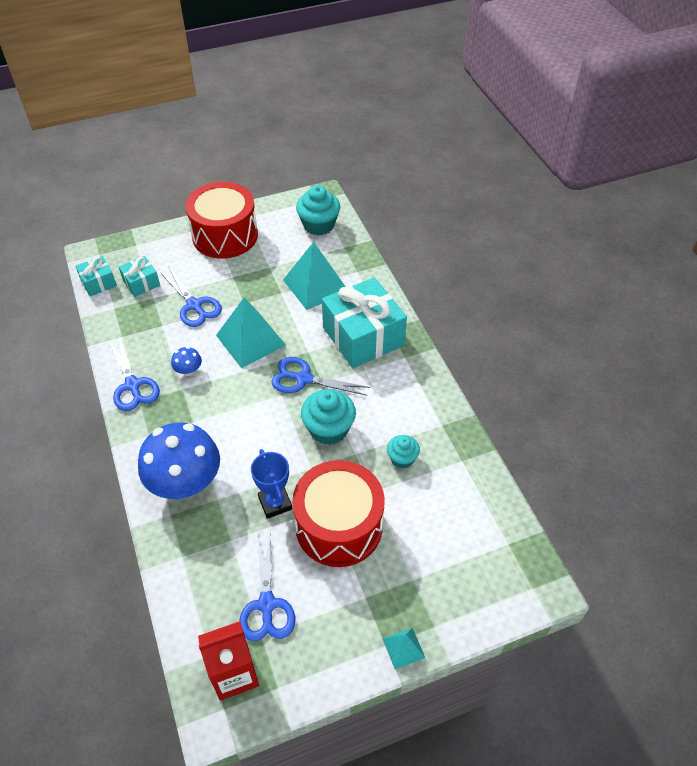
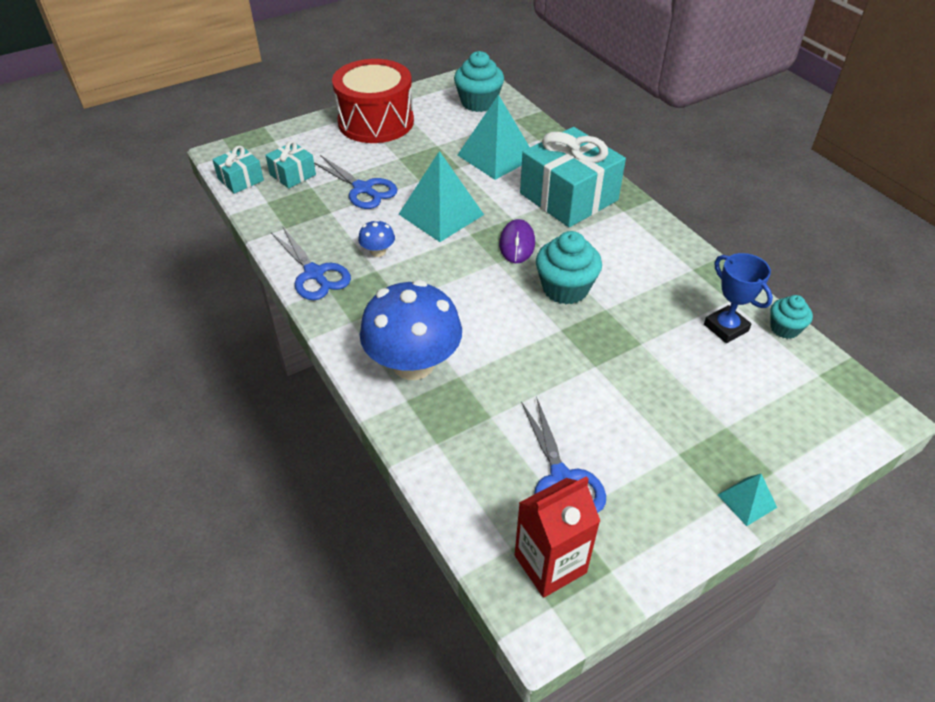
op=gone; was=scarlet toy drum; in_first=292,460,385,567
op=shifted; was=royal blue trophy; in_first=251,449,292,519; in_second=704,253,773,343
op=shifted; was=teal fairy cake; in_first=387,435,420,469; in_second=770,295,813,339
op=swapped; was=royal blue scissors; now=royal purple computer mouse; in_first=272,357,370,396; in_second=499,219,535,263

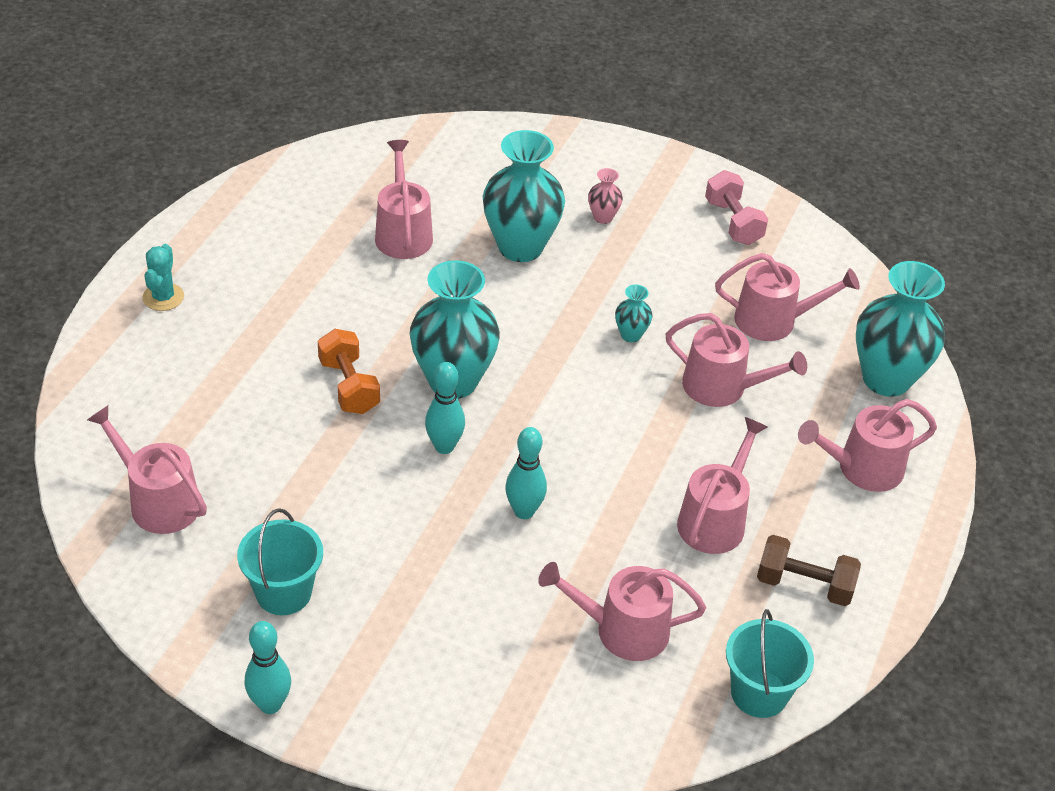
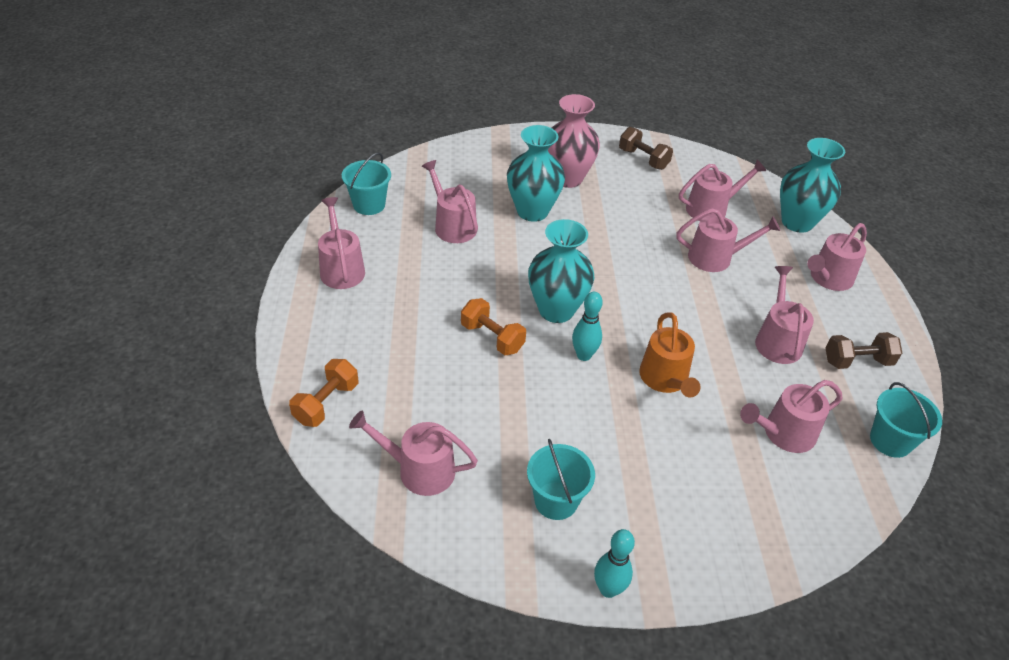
op=gone; was=teal cactus; in_first=142,244,184,311
op=gone; was=teal vase; in_first=615,285,653,342
op=new; now=orange hand weight; in_second=289,359,358,427
op=new; now=rosy sprinkling can; in_second=318,197,365,289
op=new; now=teal bucket; in_second=342,153,391,215
op=swapped; was=teal tenpin; now=orange sprinkling can; in_first=505,427,547,519; in_second=639,313,700,398
op=repainted; was=rosy hand weight; now=dark brown hand weight; in_first=705,170,768,245; in_second=619,127,673,170
op=scaled; was=rosy vase; in_first=588,168,623,224; in_second=548,94,600,188; ratio=2.28

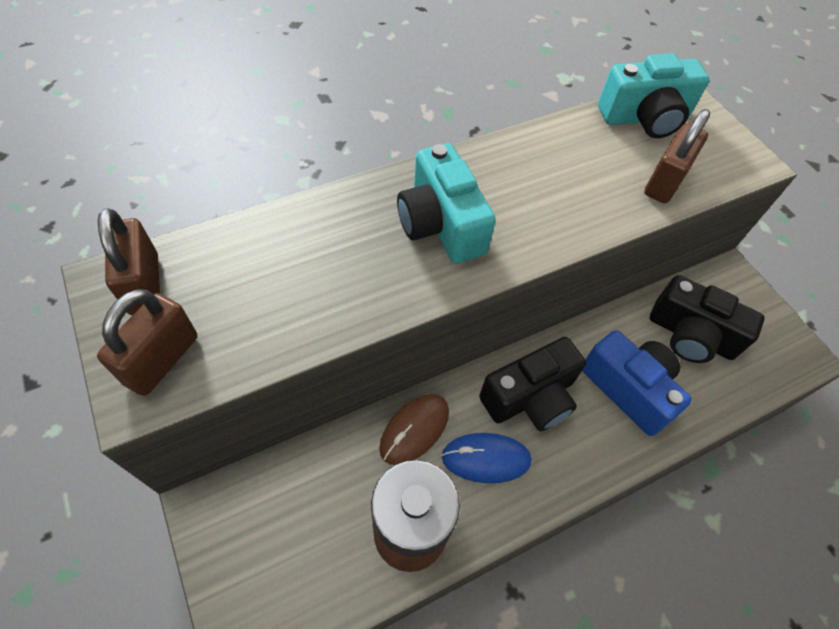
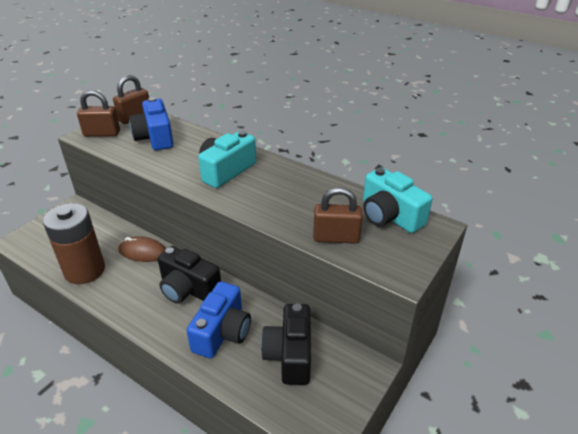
op=gone; was=royal blue computer mouse; in_first=442,433,531,483
op=new; now=royal blue camera; in_second=129,97,173,151

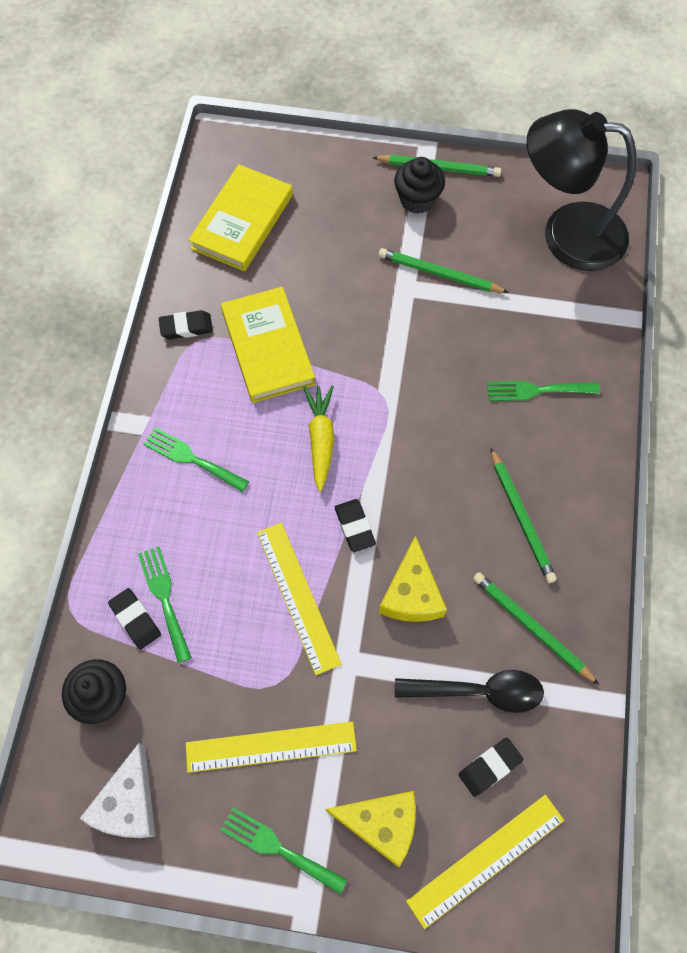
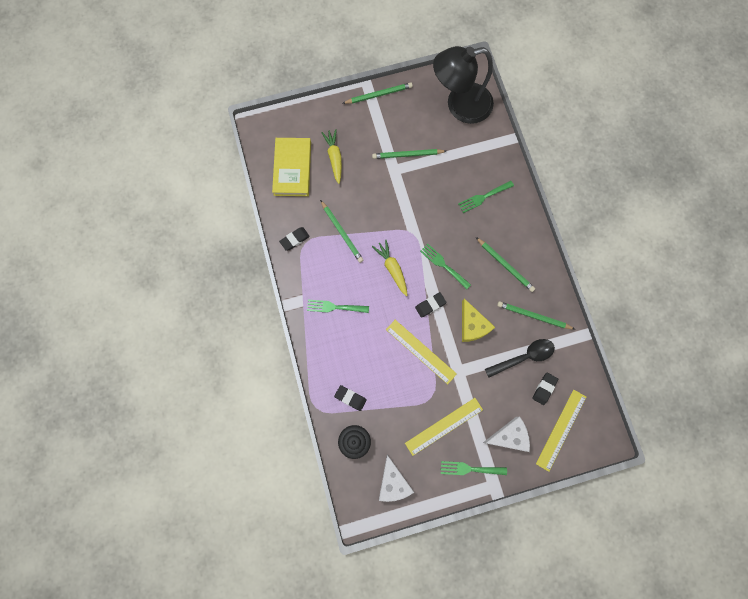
op=gone; was=ebony fairy cake; in_first=394,157,445,214
op=new; now=bright yellow carrot; in_second=321,129,342,184
op=shifted; was=emerald dinner fork; in_first=138,546,192,663; in_second=420,243,471,290
op=swapped; was=bright yellow book; now=emerald wooden pencil; in_first=221,287,315,403; in_second=320,200,363,263
op=repainted; was=bright yellow piece of cheese; now=white piece of cheese; in_first=325,791,416,867; in_second=483,417,530,452
op=rotated; was=ebony pencil eraser; in_first=335,499,376,552; in_second=415,292,447,318; clockwise=-75

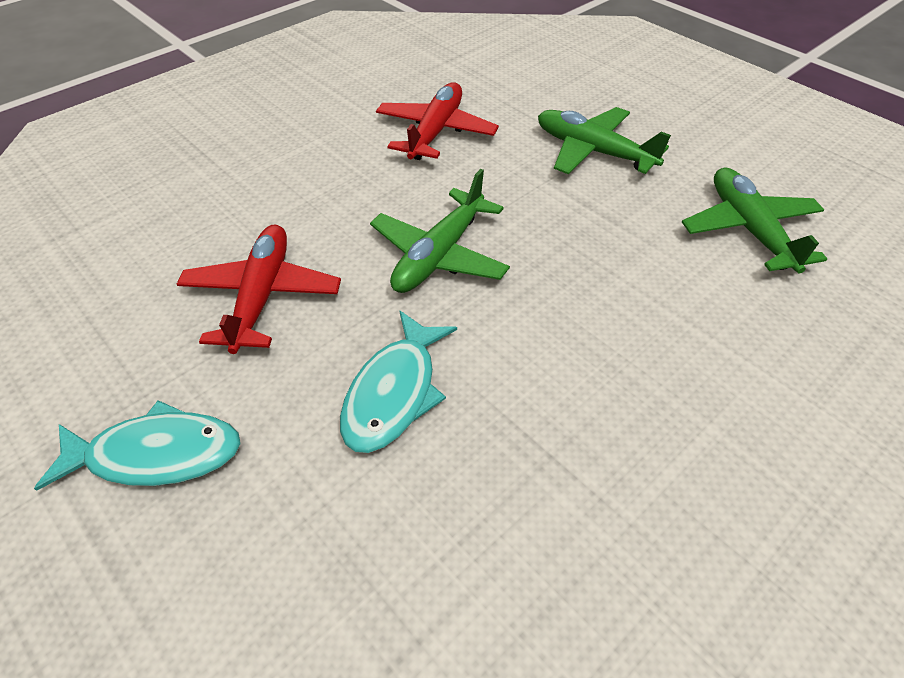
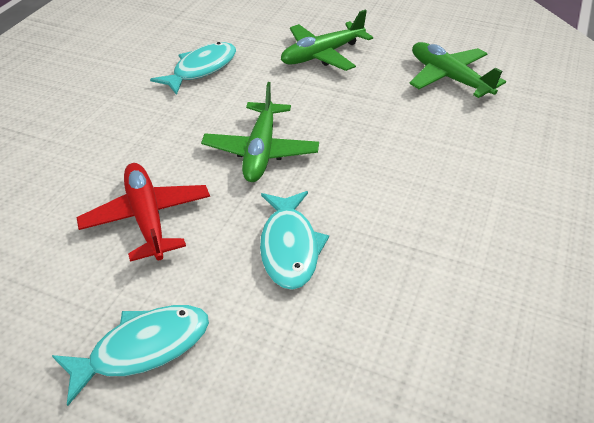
op=swapped; was=scarlet aeroplane; now=teal toy fish; in_first=376,82,499,160; in_second=150,42,236,95
op=rotated; was=emerald aeroplane; in_first=538,107,671,175; in_second=281,10,373,71; clockwise=-45

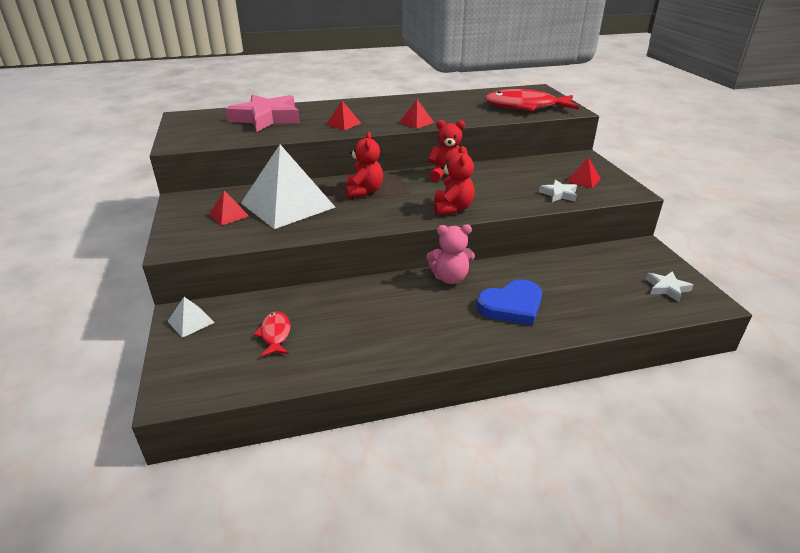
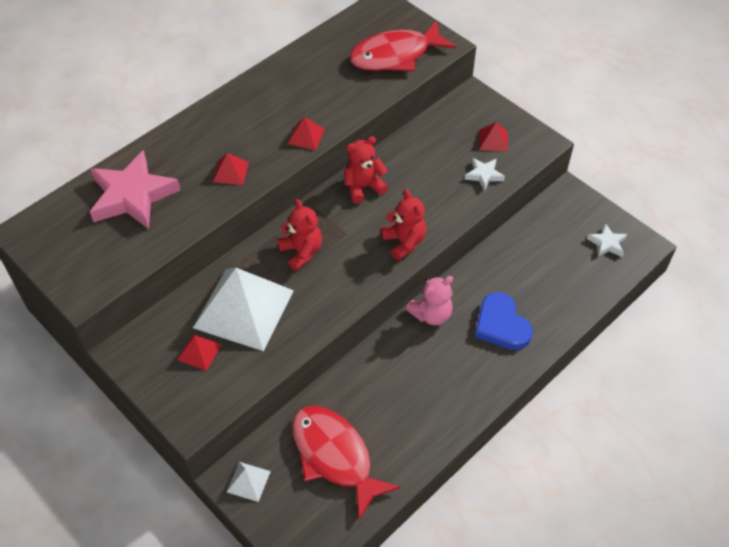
op=rotated; was=royal blue love heart; in_first=477,279,542,325; in_second=475,292,533,350; clockwise=120
op=scaled; was=scarlet toy fish; in_first=253,312,291,357; in_second=292,406,401,520; ratio=2.1

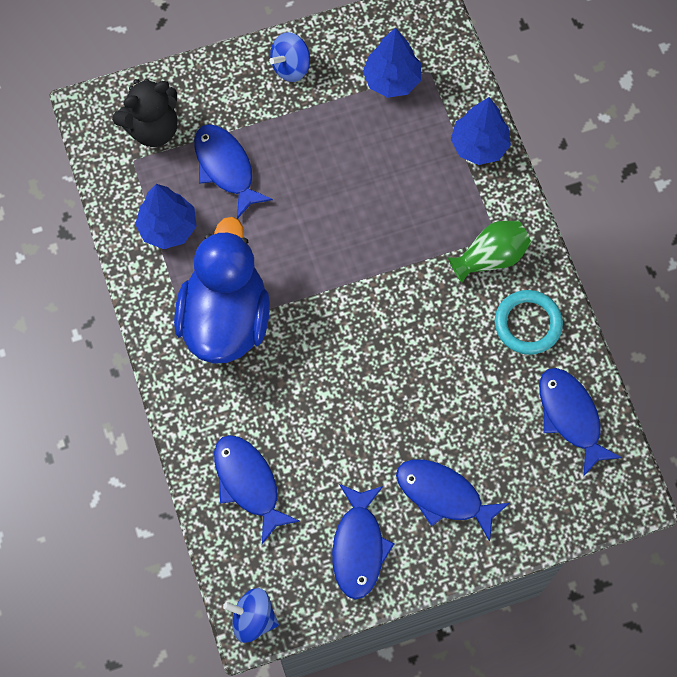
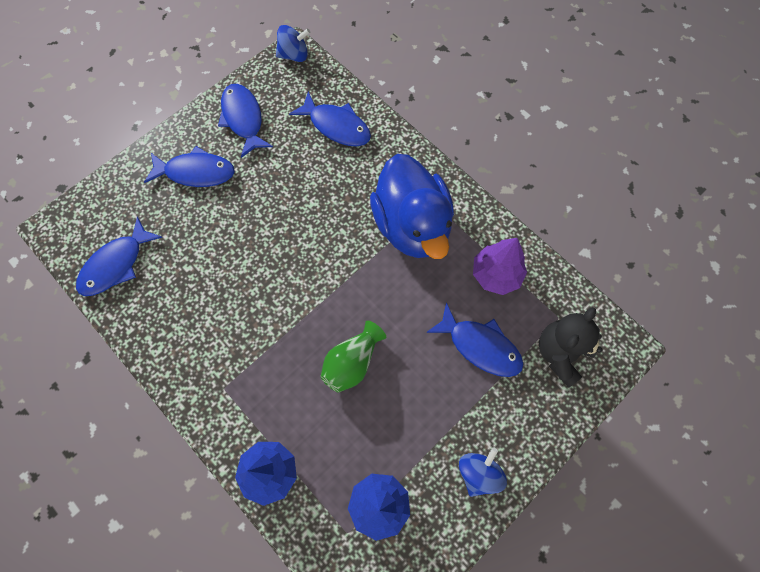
op=gone; was=teal hoop; in_first=495,290,563,355
op=shifted; was=emerald vase; in_first=448,221,531,283; in_second=320,321,386,393
op=repainted; was=royal blue tree; now=royal purple tree; in_first=135,184,197,249; in_second=473,238,527,295
op=rotated; was=royal blue toy fish; in_first=539,368,622,477; in_second=76,217,162,296; clockwise=90

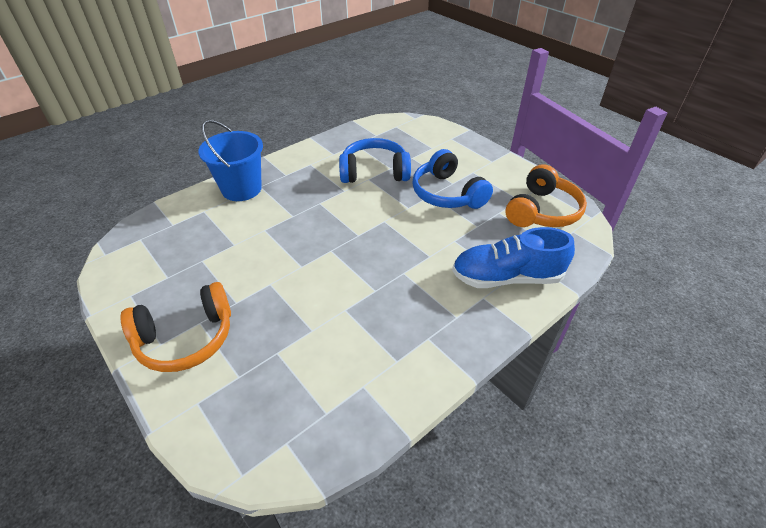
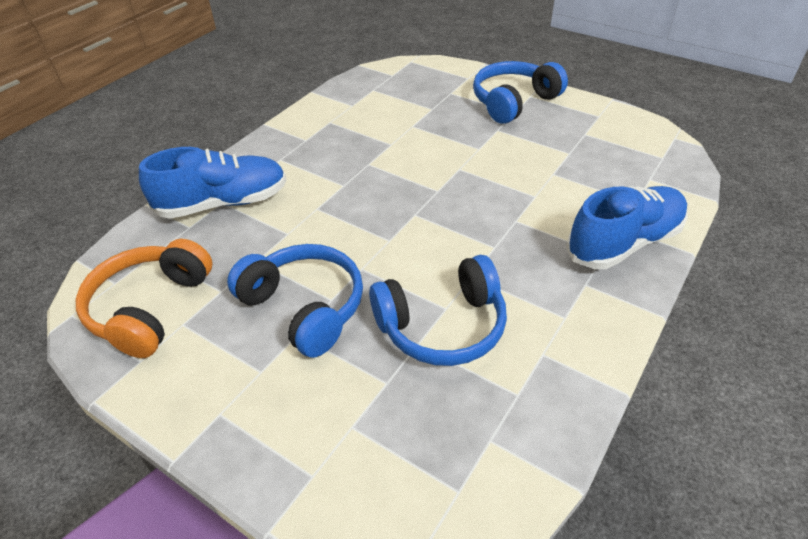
op=swapped; was=royal blue bucket; now=royal blue lace-up shoe; in_first=198,120,263,201; in_second=566,186,688,269
op=repainted; was=orange over-ear headphones; now=royal blue over-ear headphones; in_first=121,282,231,372; in_second=473,61,568,124

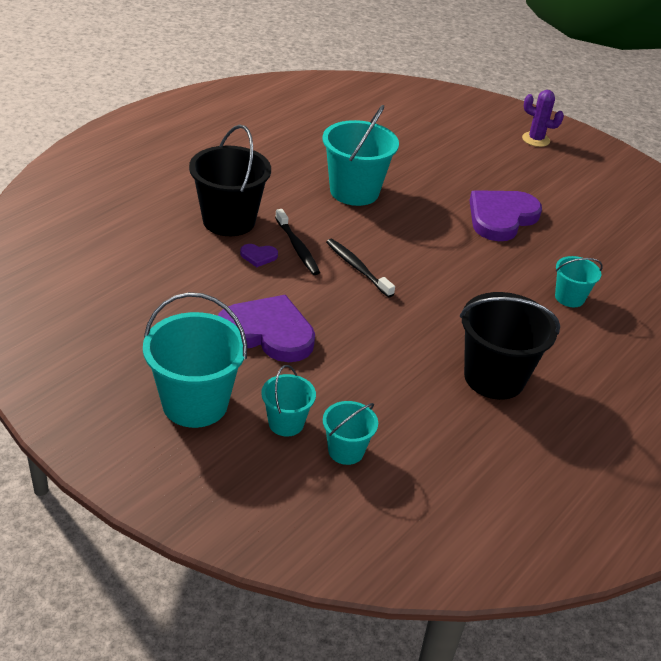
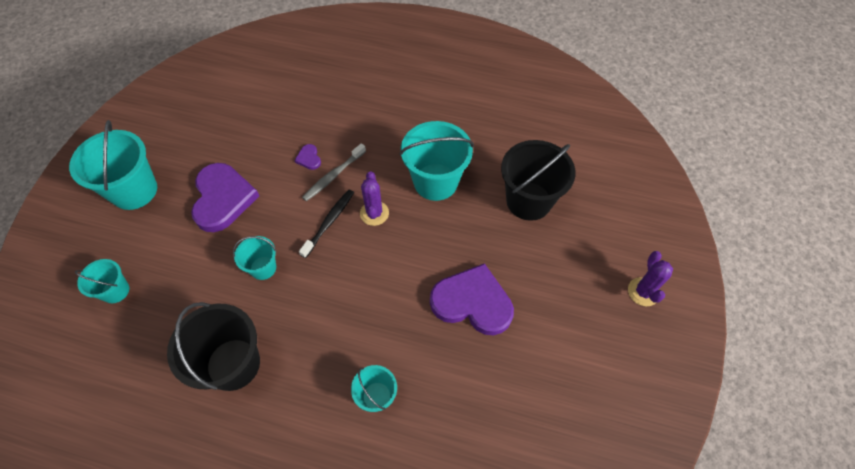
op=new; now=royal purple cactus; in_second=360,171,389,226
op=shifted; was=ebony bucket; in_first=189,124,271,236; in_second=501,140,576,221
op=shifted; was=teal bucket; in_first=261,365,316,437; in_second=233,236,277,280
op=repainted; was=ebony tooth brush; now=ash-grey tooth brush; in_first=275,209,320,275; in_second=302,143,366,201

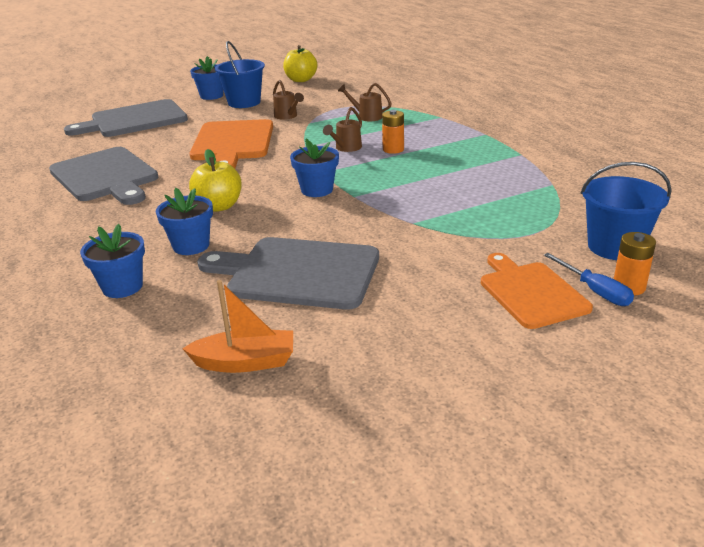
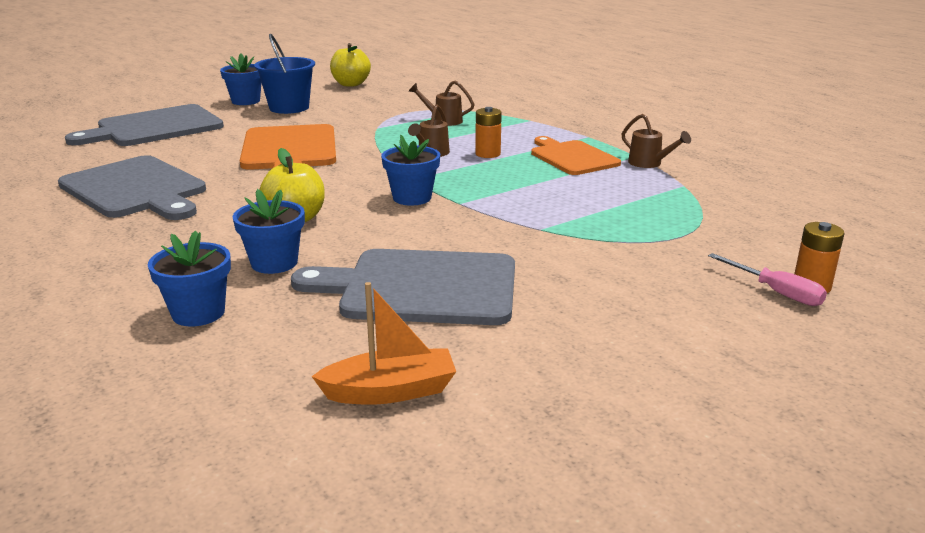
op=gone; was=royal blue bucket; in_first=581,162,671,260
op=shifted; was=dark brown sprinkling can; in_first=273,80,304,120; in_second=622,114,691,168
op=shifted; was=orange bread board; in_first=481,253,593,329; in_second=531,136,621,175
op=repainted; was=royal blue screwdriver; now=rosy screwdriver; in_first=544,253,634,306; in_second=708,253,827,306

